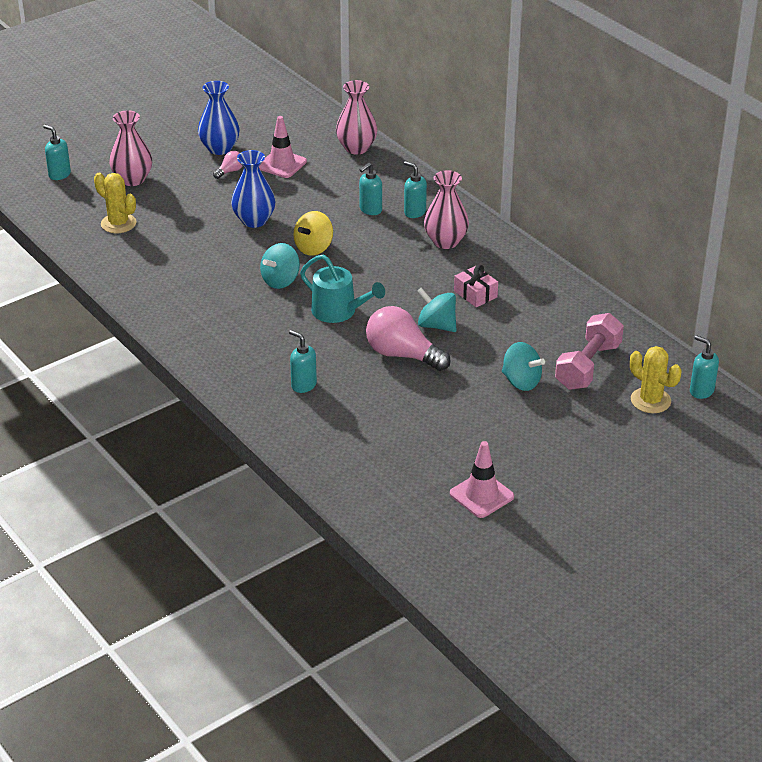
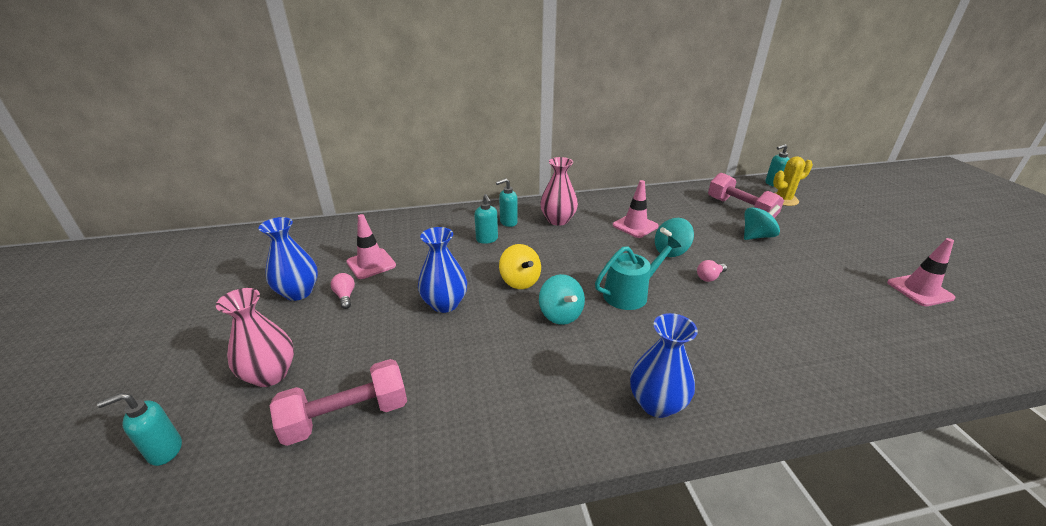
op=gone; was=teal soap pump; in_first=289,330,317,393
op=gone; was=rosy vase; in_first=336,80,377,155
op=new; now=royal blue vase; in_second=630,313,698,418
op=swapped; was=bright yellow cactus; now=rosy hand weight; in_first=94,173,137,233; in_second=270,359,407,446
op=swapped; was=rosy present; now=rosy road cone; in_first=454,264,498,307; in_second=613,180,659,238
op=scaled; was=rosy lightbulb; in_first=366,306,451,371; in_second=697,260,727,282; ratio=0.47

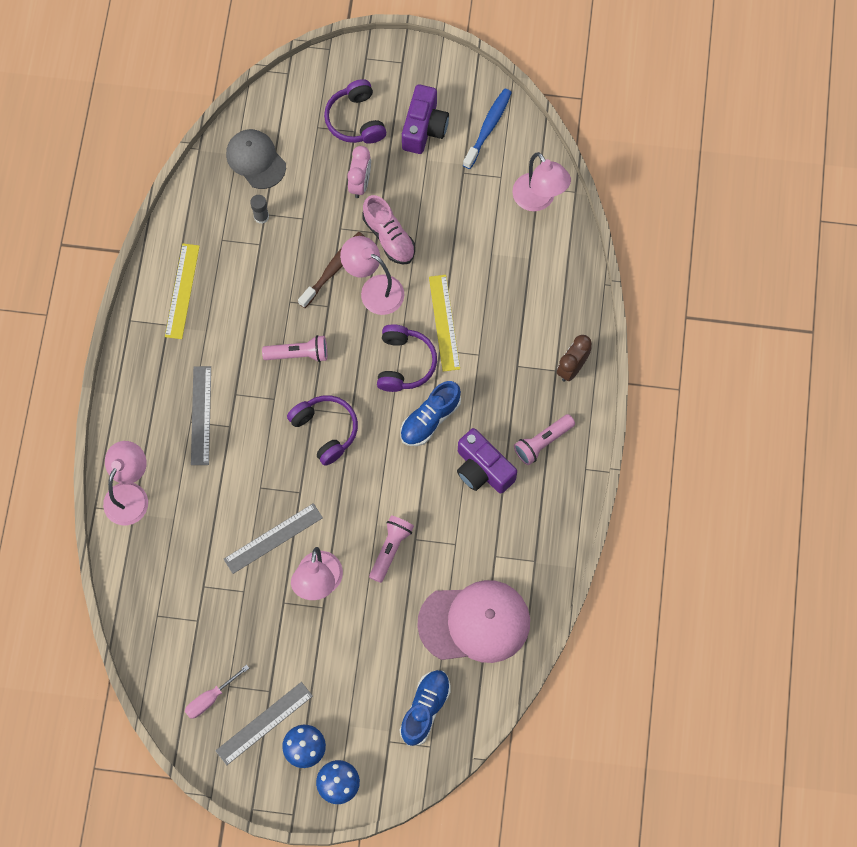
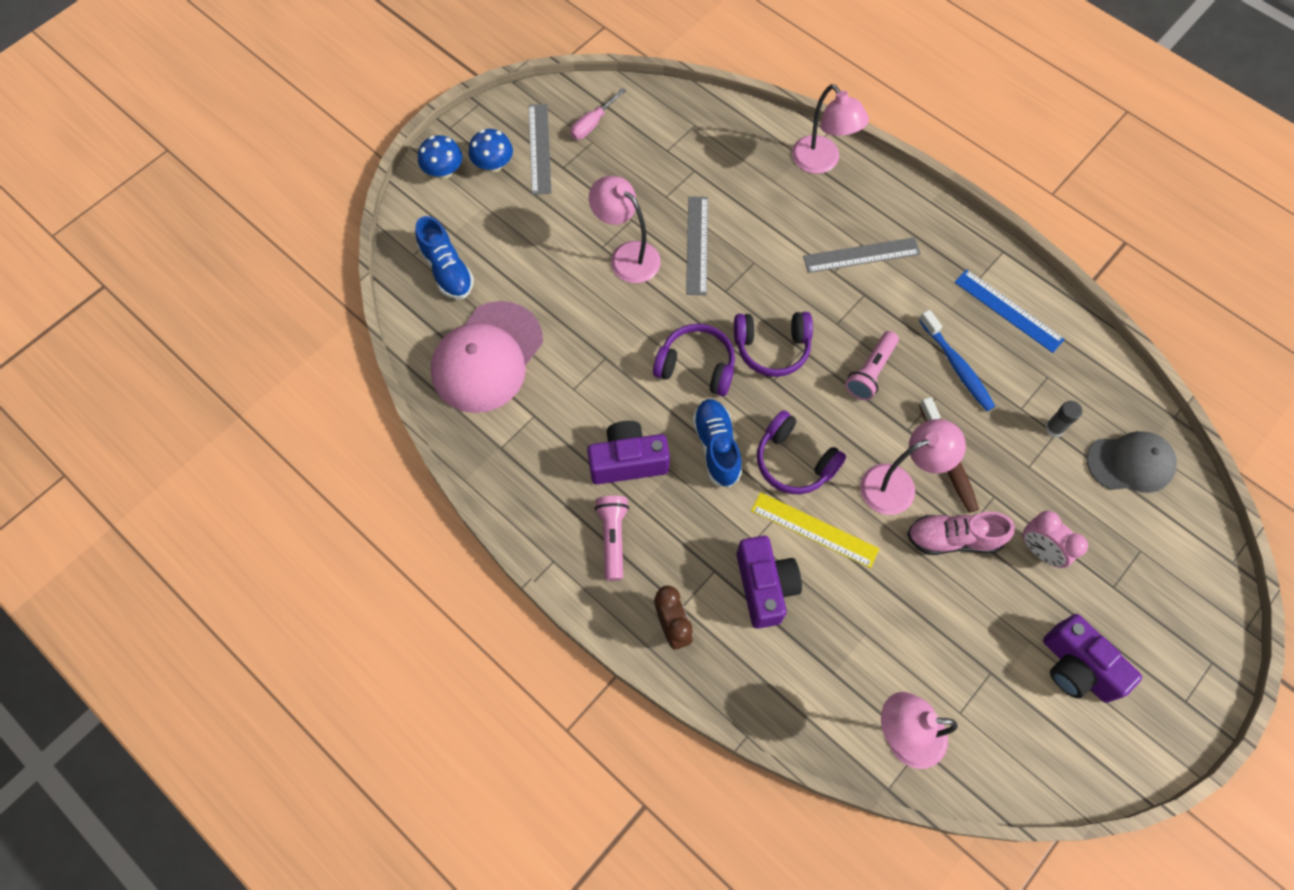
op=gone; was=rosy flashlight; in_first=369,515,414,583
op=new; now=royal purple camera; in_second=736,536,802,629
op=shifted; was=royal purple over-ear headphones; in_first=324,79,386,144; in_second=653,324,735,396
op=shifted; was=royal blue tooth brush; in_first=463,89,512,169; in_second=919,310,995,411
op=repainted; was=bright yellow ruler; now=royal blue ruler; in_first=165,243,200,339; in_second=954,269,1065,353
op=rotated; was=rosy screwdriver; in_first=185,665,249,719; in_second=570,88,626,140; clockwise=-135
op=rotated; was=ash-grey ruler; in_first=191,366,211,465; in_second=803,237,921,273; clockwise=-45

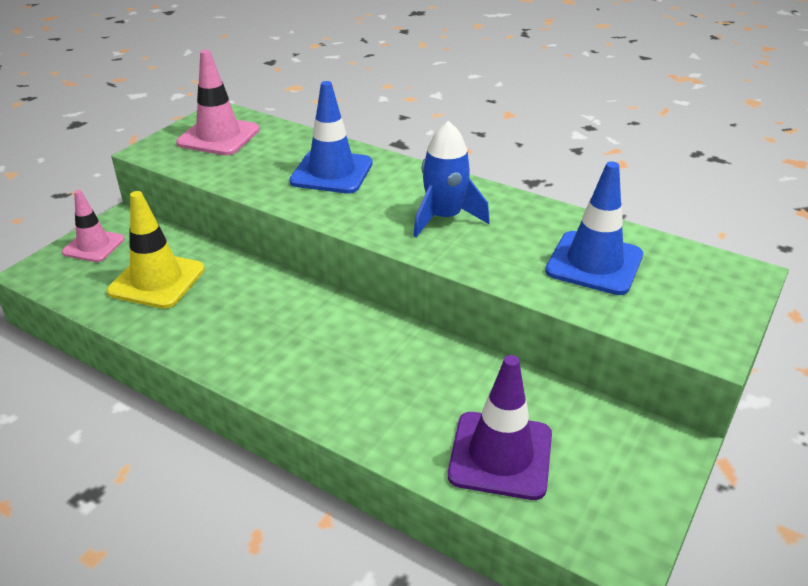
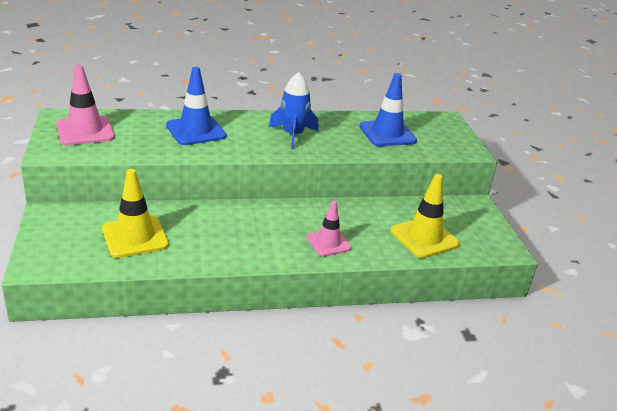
op=shifted; was=rosy road cone; in_first=62,190,125,262; in_second=306,200,352,256
op=repainted; was=royal purple road cone; now=bright yellow road cone; in_first=448,355,552,500; in_second=391,174,460,258

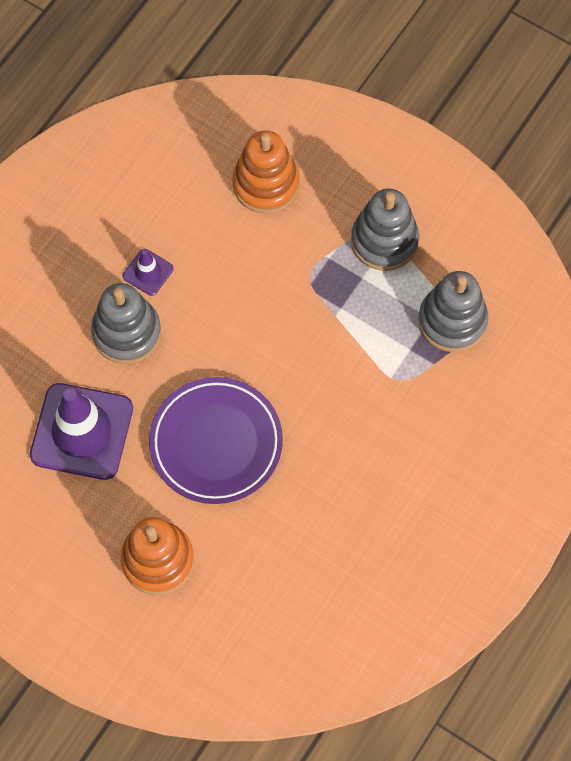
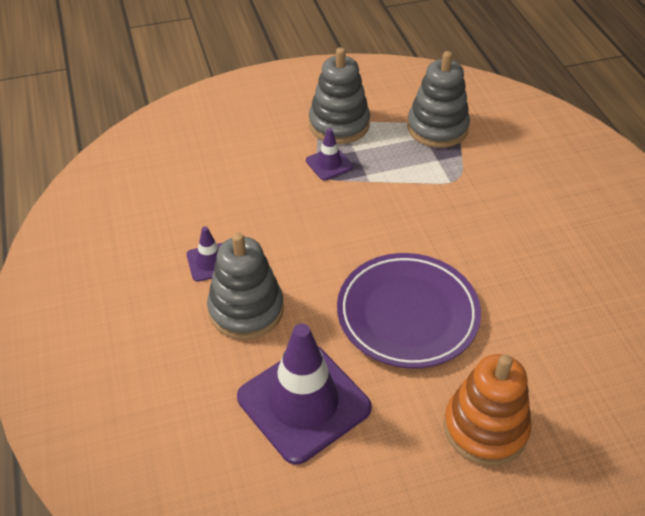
op=gone; was=orange ring stacker; in_first=233,131,299,214
op=new; now=royal purple road cone; in_second=306,128,353,180

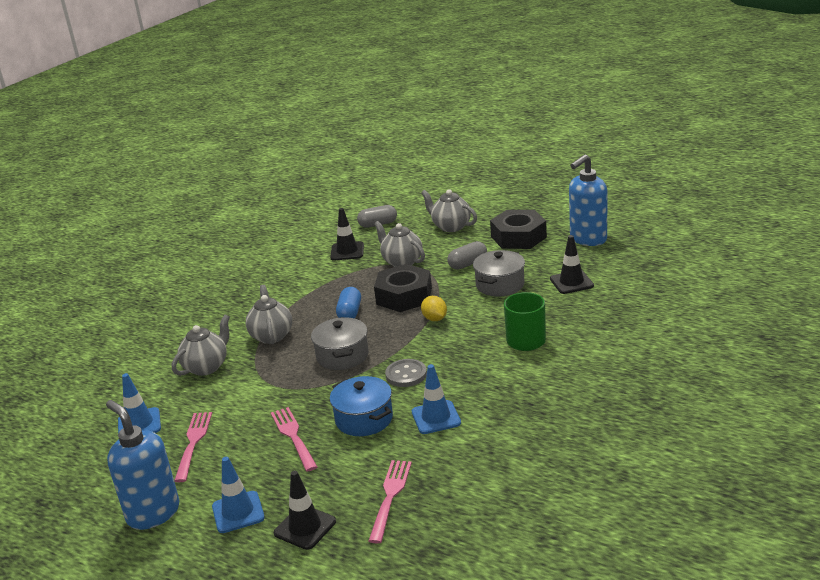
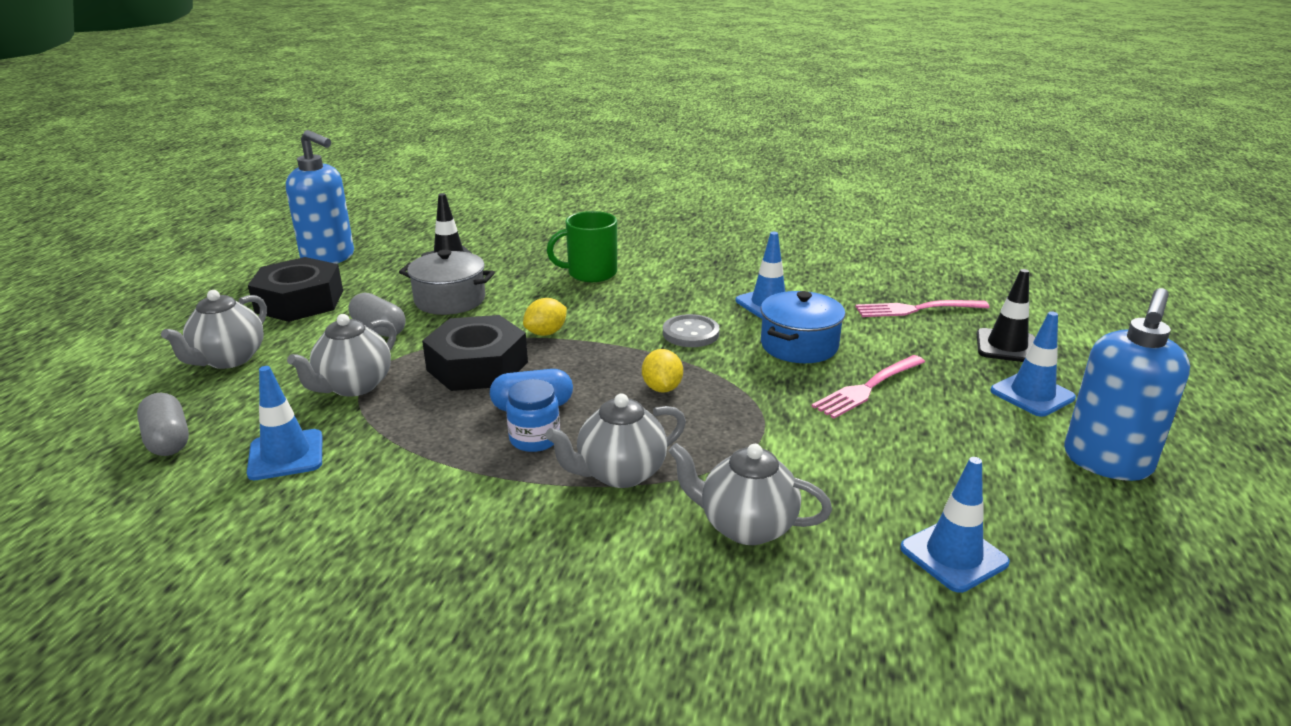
op=gone; was=rosy dinner fork; in_first=174,412,212,482
op=new; now=royal blue preserve jar; in_second=506,379,560,452
op=swapped; was=ash-grey cooking pot; now=bright yellow lemon; in_first=311,317,369,370; in_second=642,349,683,393
op=repainted; was=ebony road cone; now=royal blue road cone; in_first=330,208,364,261; in_second=247,366,322,480

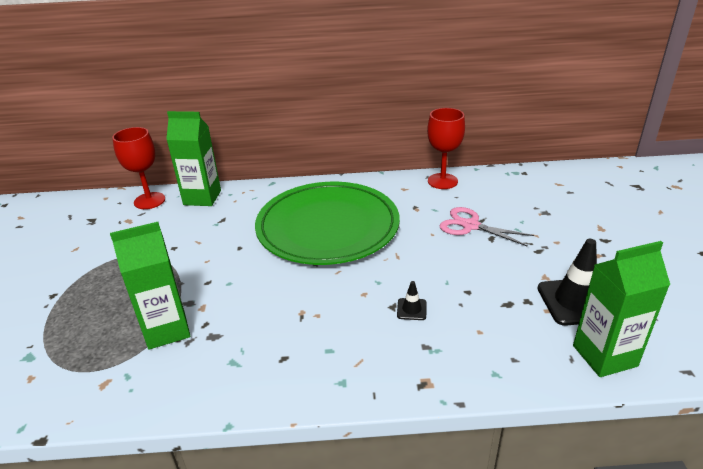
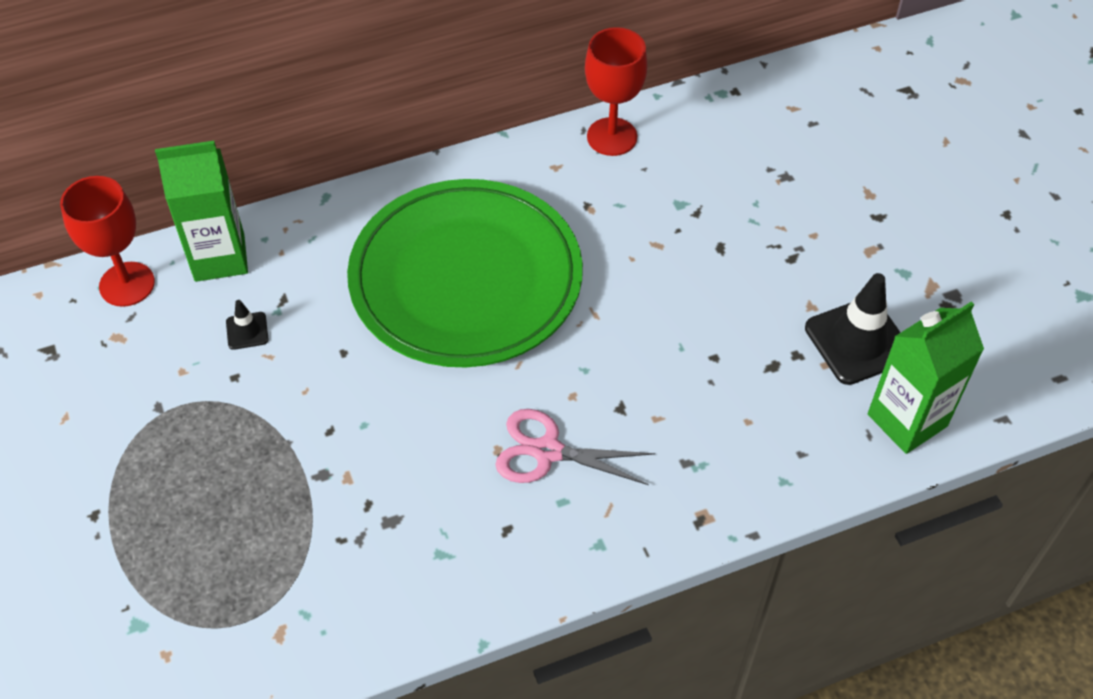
op=gone; was=emerald milk carton; in_first=110,222,190,349
op=shifted; was=ebony road cone; in_first=397,281,427,320; in_second=226,300,269,350
op=shifted; was=rosy scissors; in_first=440,207,534,247; in_second=495,409,655,485

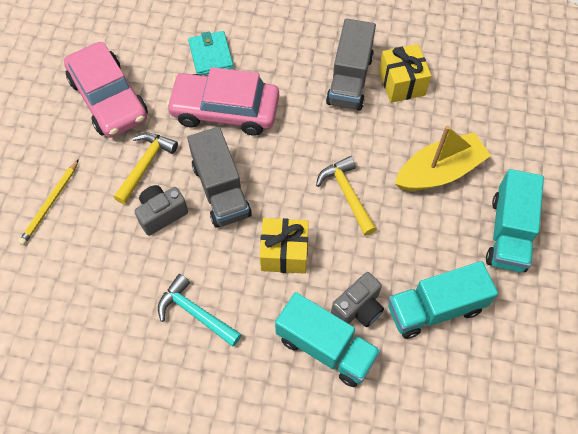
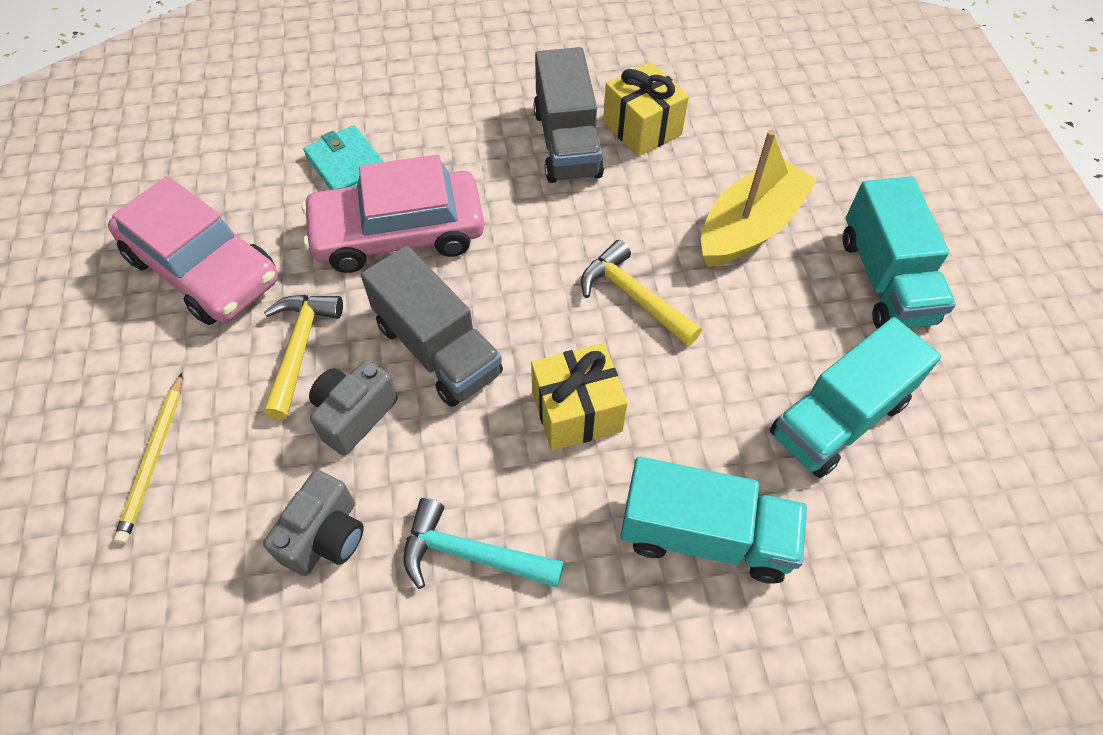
op=shifted; was=ash-grey camera; in_first=331,272,384,327; in_second=263,470,364,576

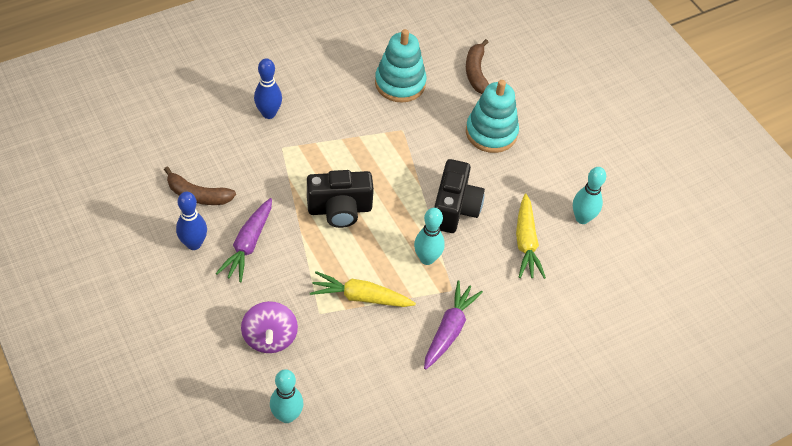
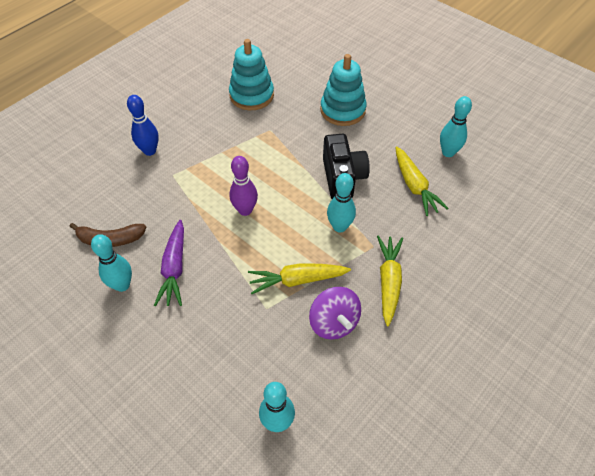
op=gone; was=dark brown toy banana; in_first=466,39,489,94
op=shifted; was=royal purple spinning top; in_first=241,301,298,353; in_second=309,287,361,340
op=swapped; was=ebony camera; now=royal purple tenpin; in_first=307,170,374,228; in_second=229,156,258,216
op=repainted; was=royal blue tenpin; now=teal tenpin; in_first=176,192,207,250; in_second=91,234,132,292
op=repainted; was=royal purple carrot; now=bright yellow carrot; in_first=424,280,483,370; in_second=377,236,403,326

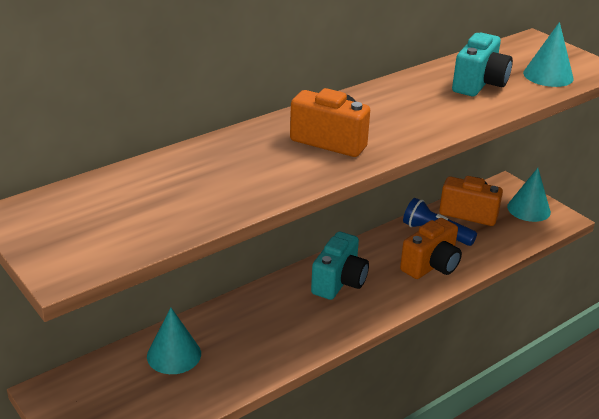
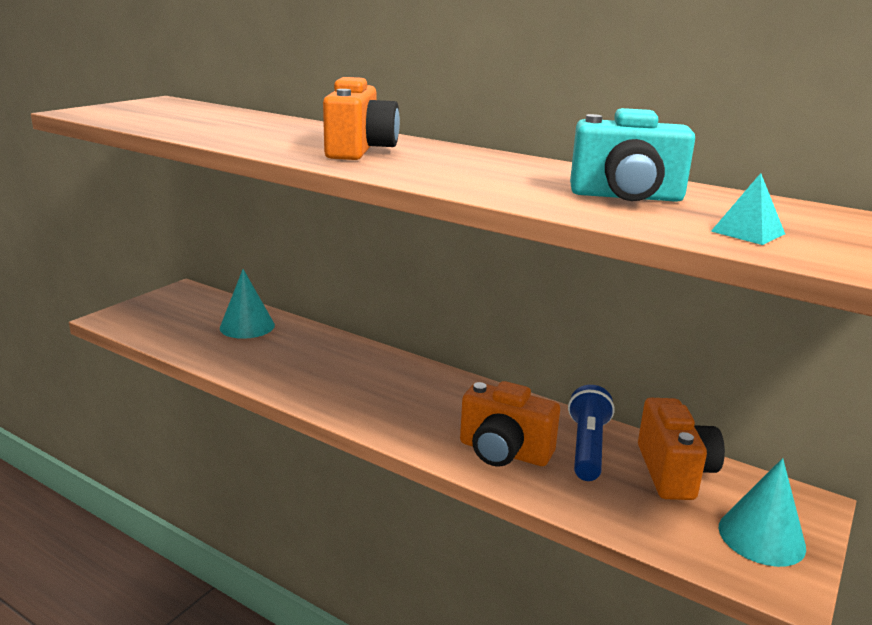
op=gone; was=teal camera; in_first=311,232,369,300
op=swapped; was=teal solid cone; now=teal pyramid shape; in_first=523,22,574,87; in_second=711,173,785,245

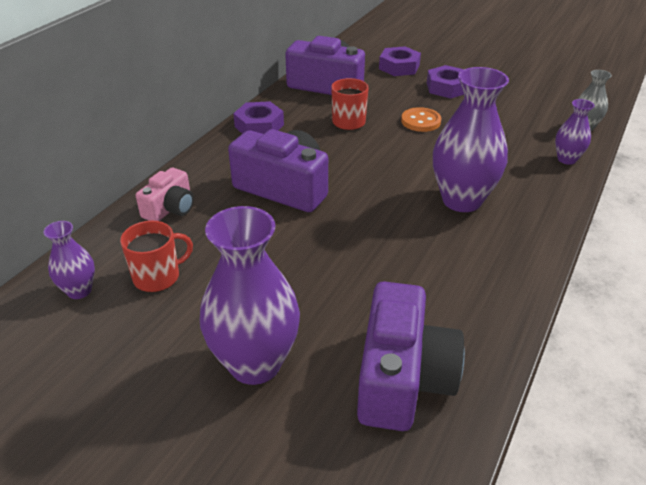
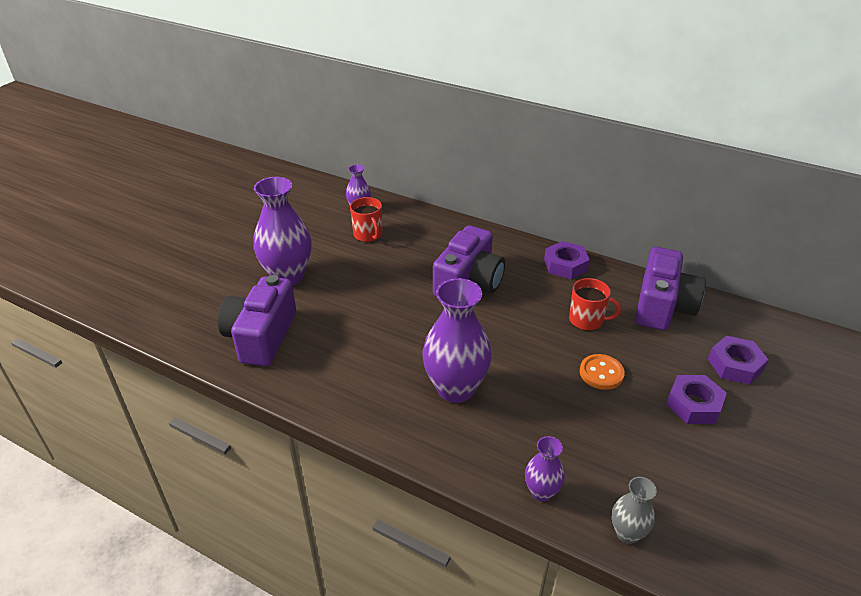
op=gone; was=rosy camera; in_first=136,168,194,221
op=rotated; was=royal purple camera; in_first=357,281,465,431; in_second=218,275,296,366; clockwise=90

